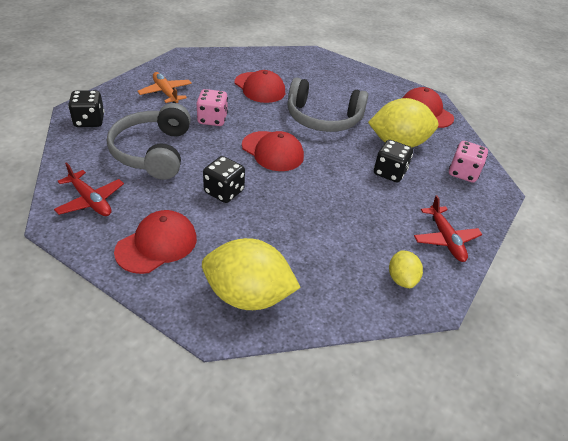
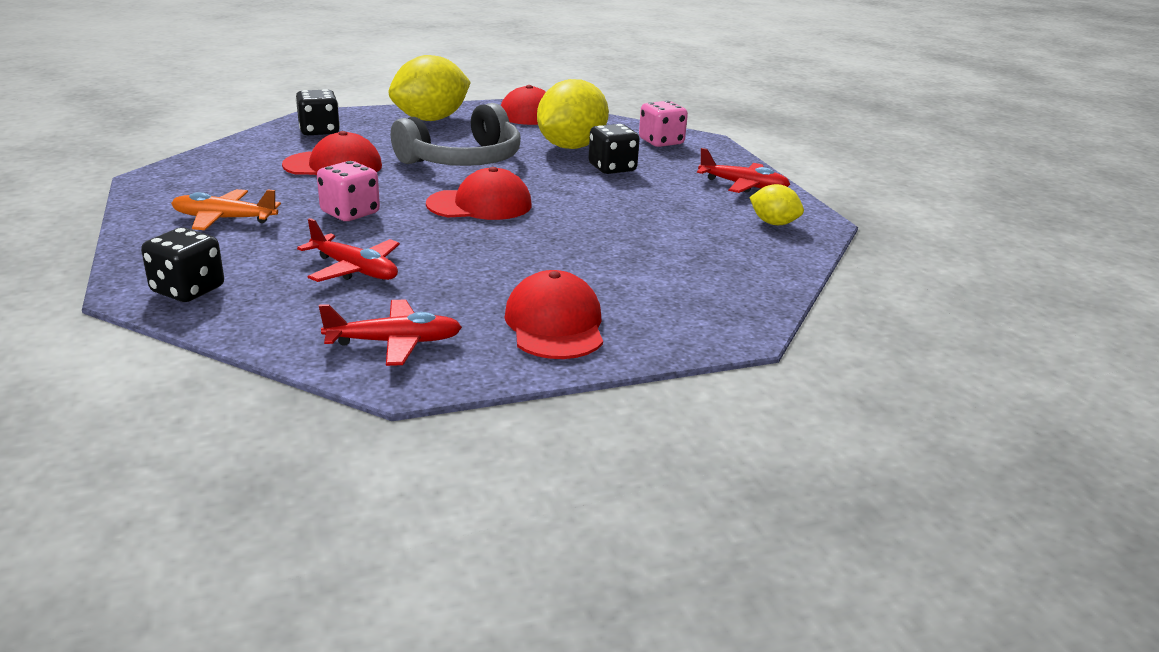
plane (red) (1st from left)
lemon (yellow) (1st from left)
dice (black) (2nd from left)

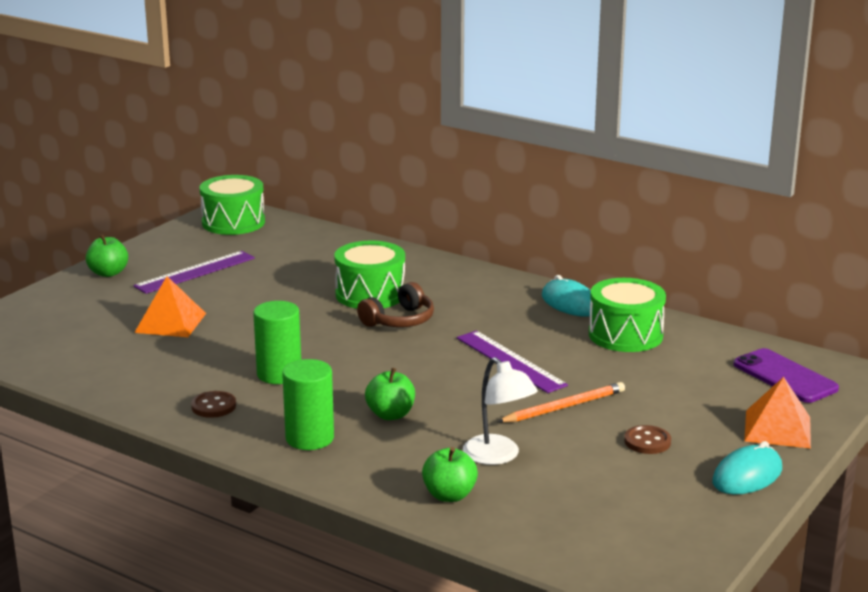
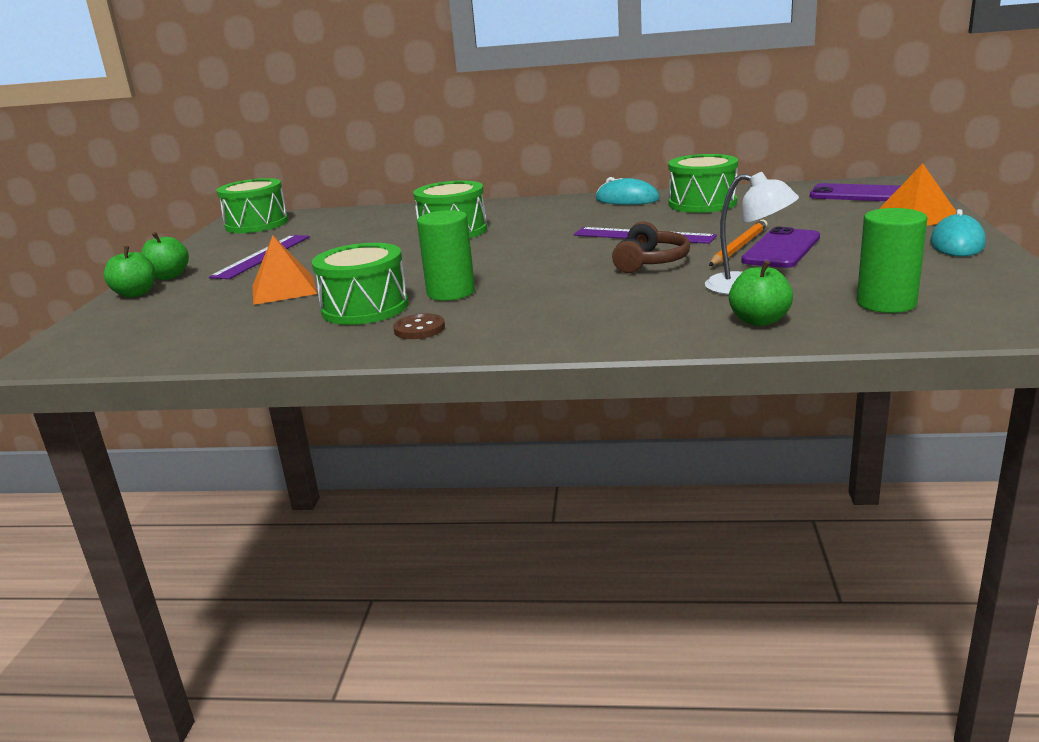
cylinder (green) (2nd from left)
headphones (brown)
apple (green) (1st from left)
button (brown) (2nd from left in the first image)
drum (green) (2nd from left)
phone (purple) (1st from left)

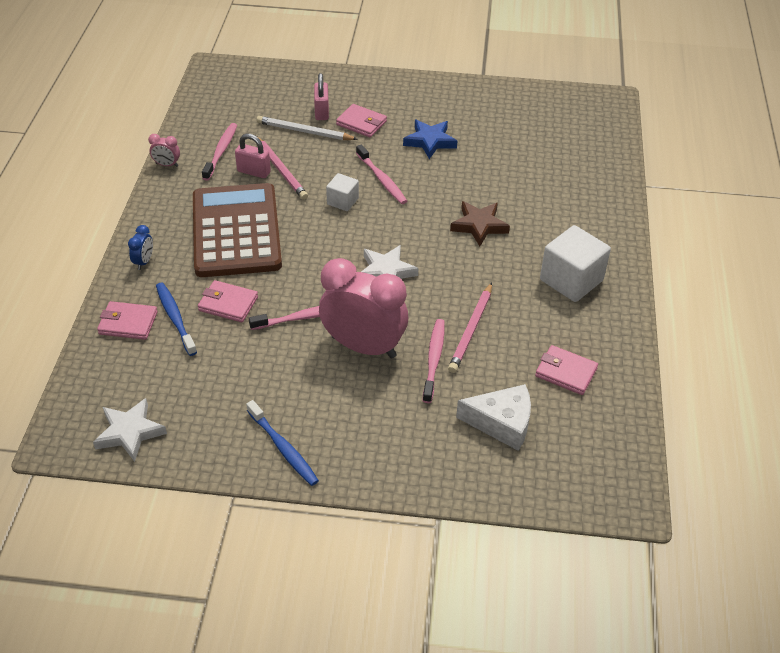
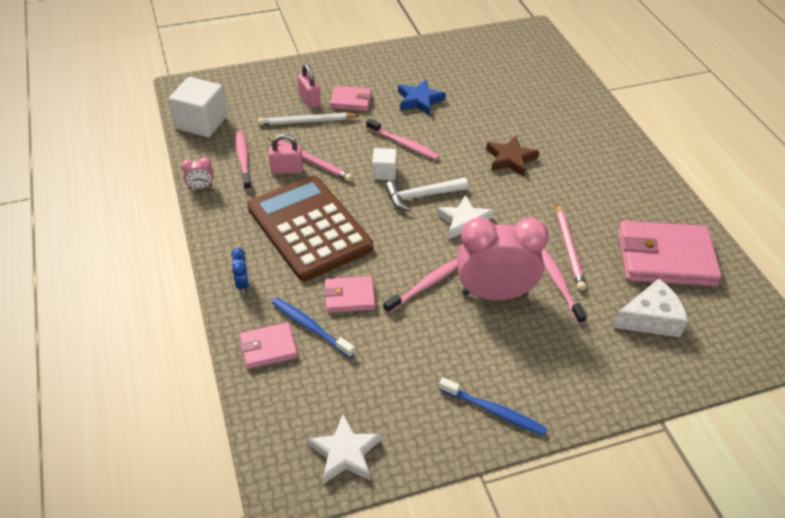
wallet (pink) (4th from left)
cube (white) (1st from left)
hammer (white)

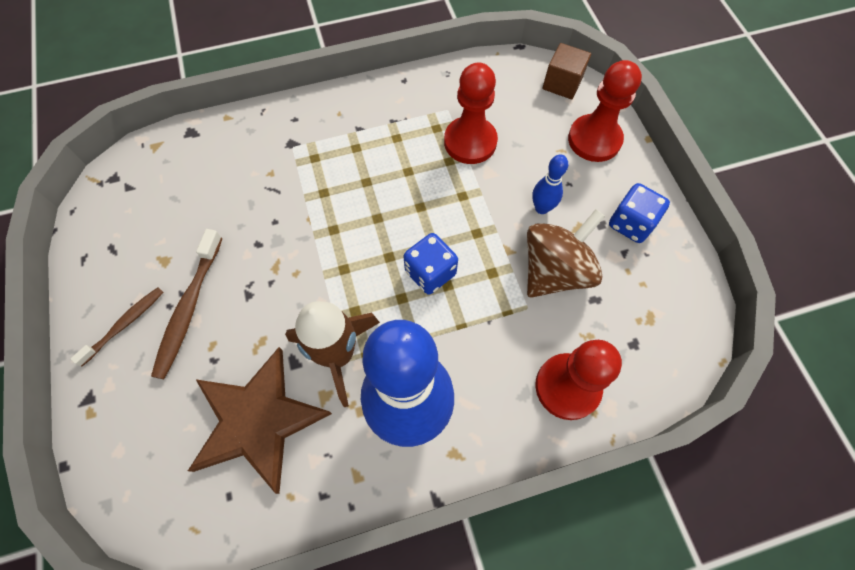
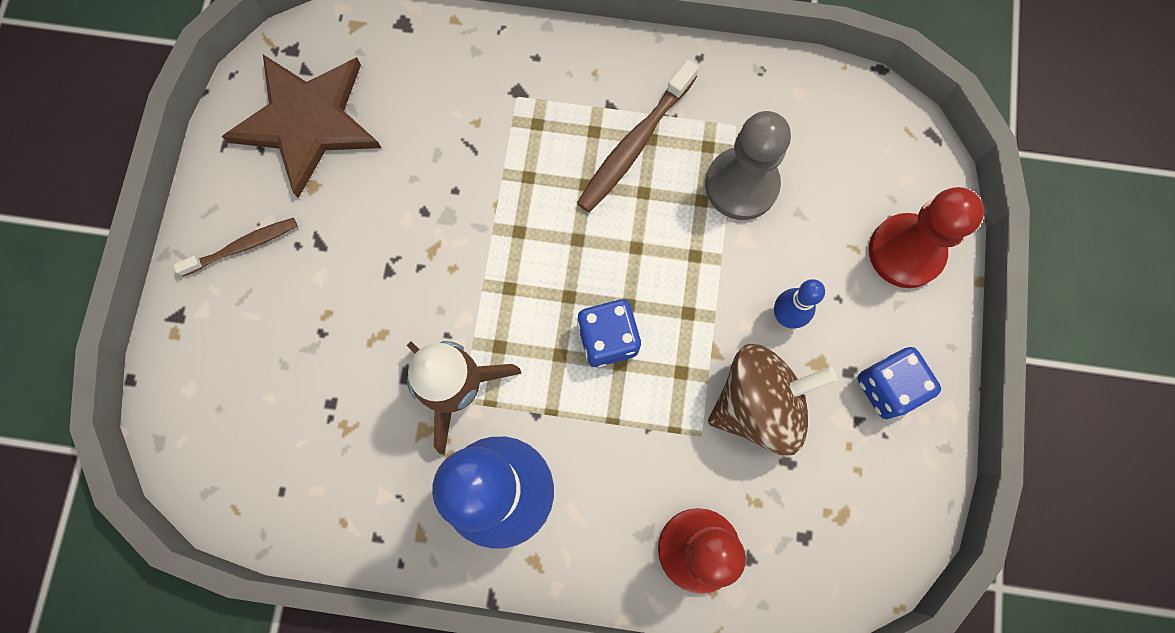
toothbrush (brown) (2nd from left)
star (brown)
pawn (grey)
cube (brown)

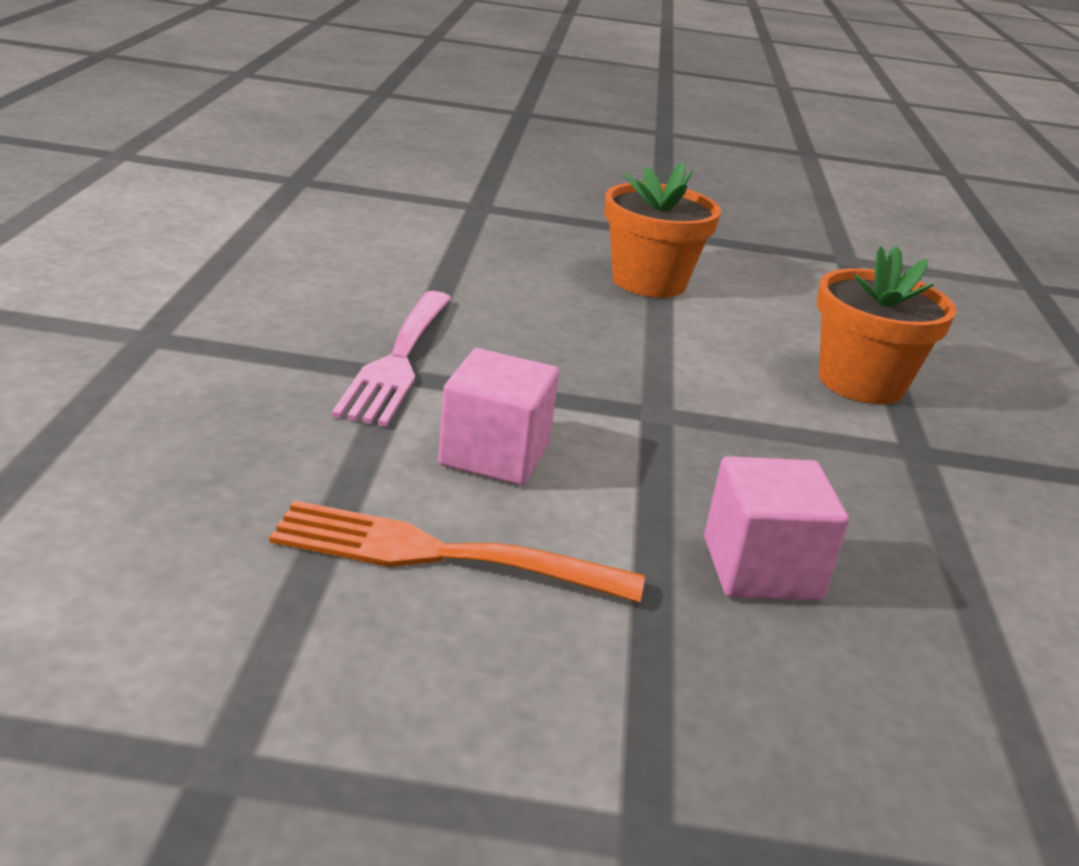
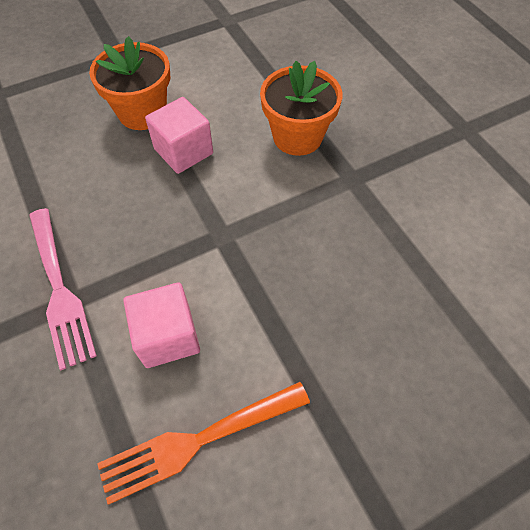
cube (pink) (2nd from left)

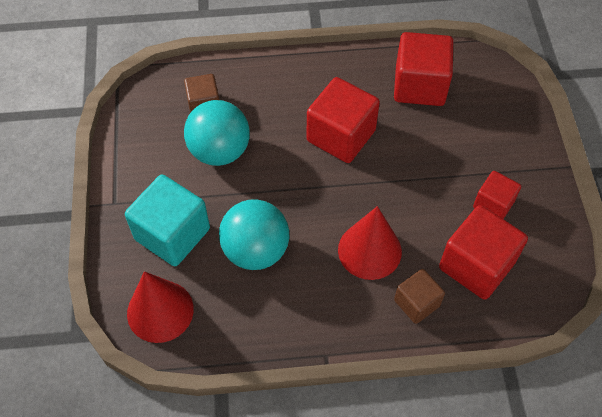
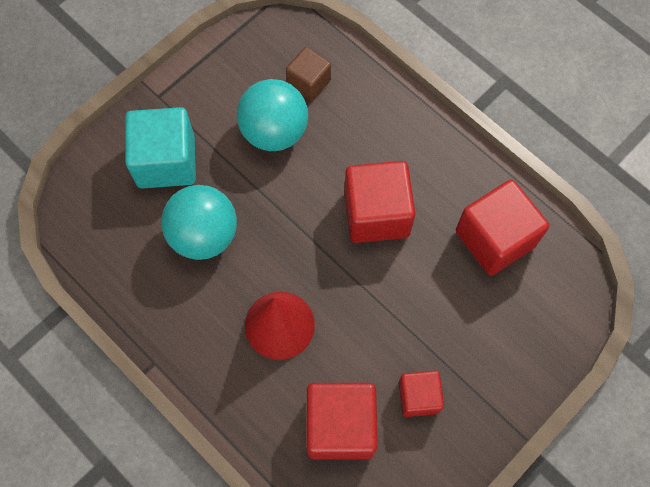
cone (red) (1st from left in the first image)
cube (brown) (2nd from left in the first image)

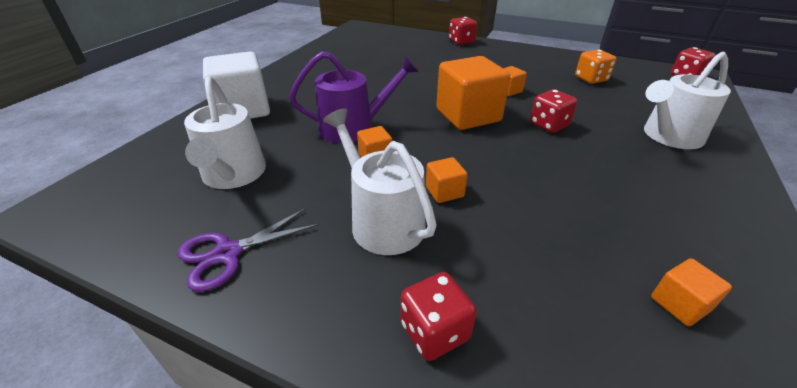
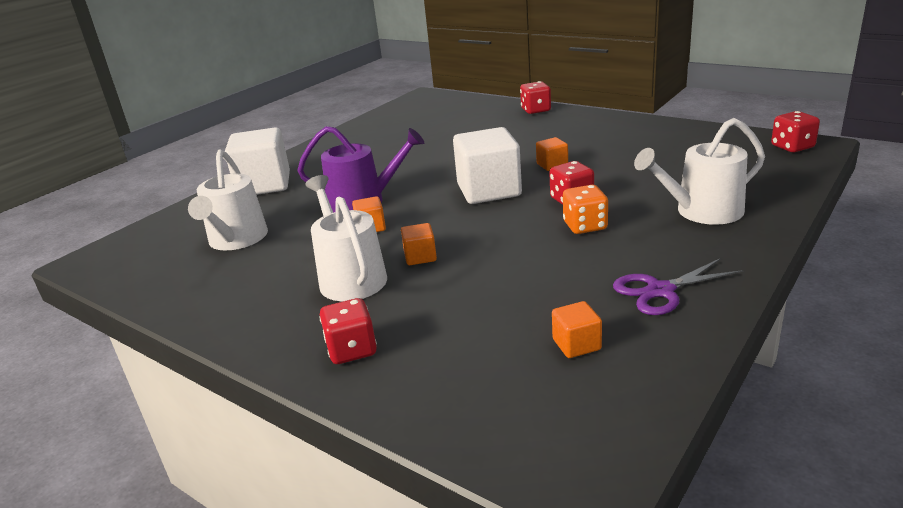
scissors (purple)
cube (white) (2nd from left)
dice (orange)

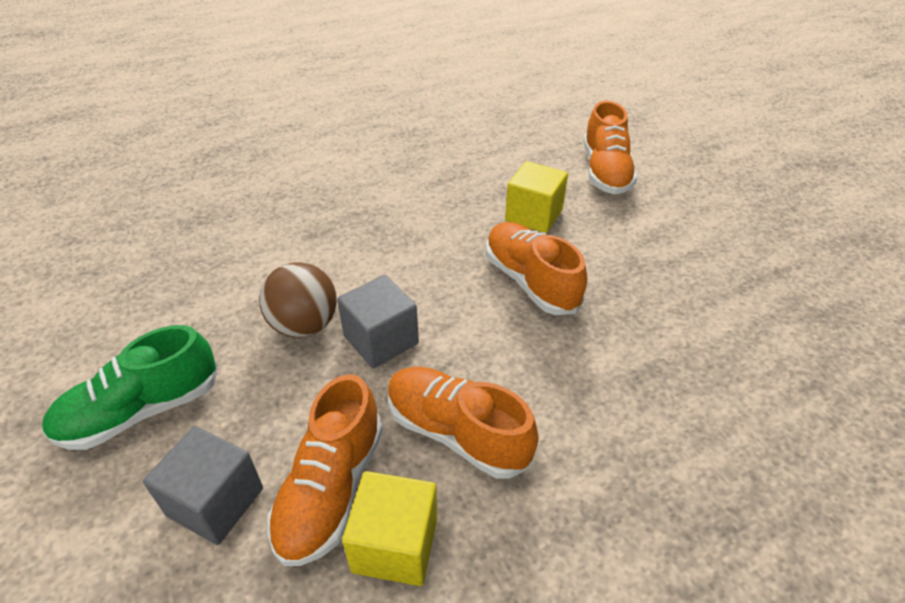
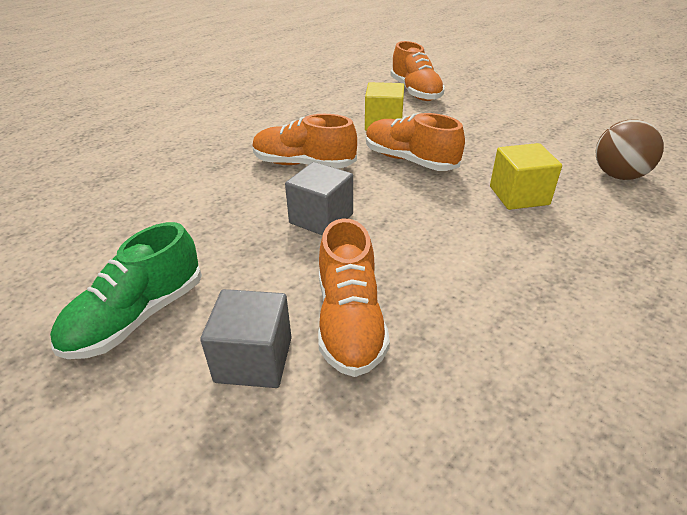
ball (brown)
cube (yellow) (2nd from left)
shoe (orange) (1st from left)

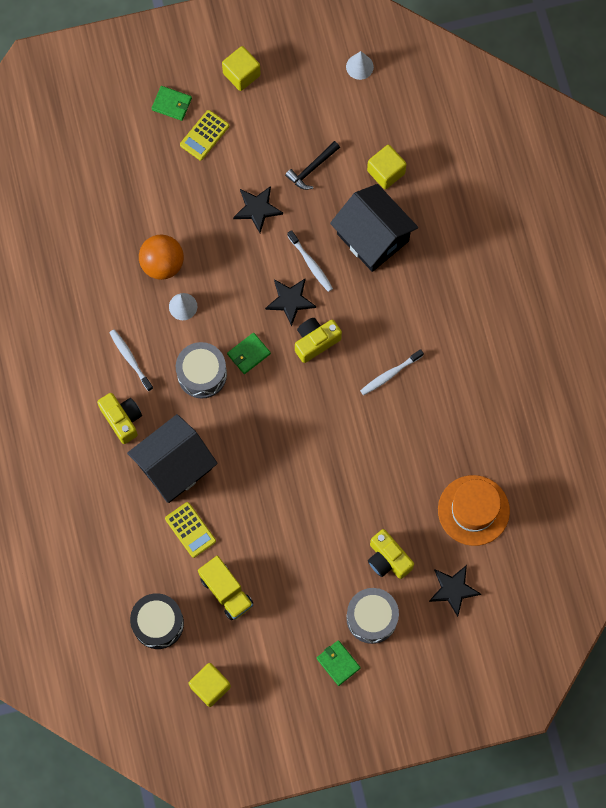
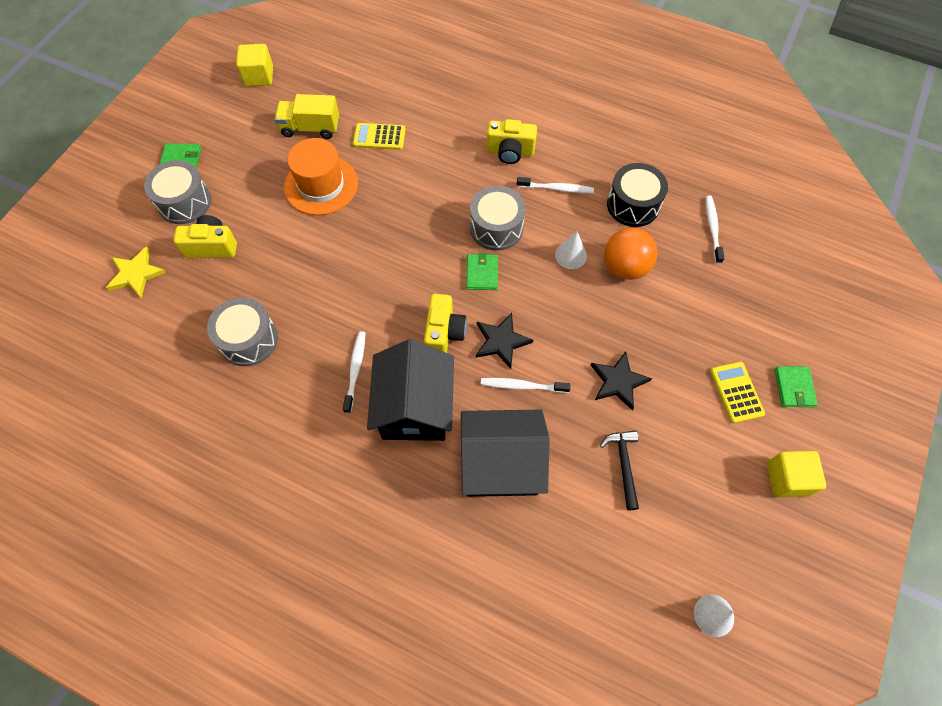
house (black) (1st from left)
drum (black)
wallet (green) (3rd from left)
cube (yellow) (3rd from left in the first image)
star (yellow)
hat (orange)
drum (grey) (2nd from left)
toothbrush (white) (4th from left)

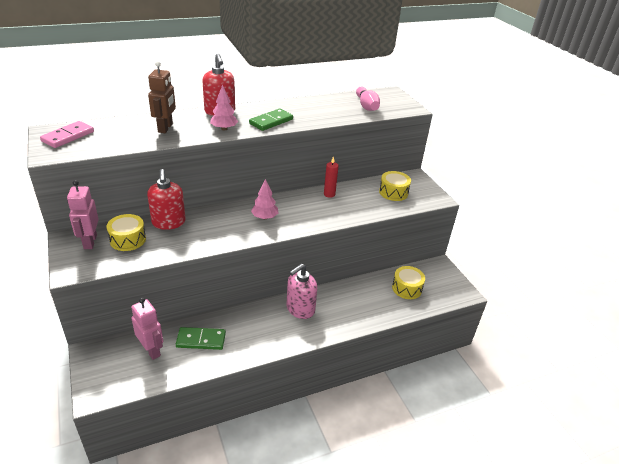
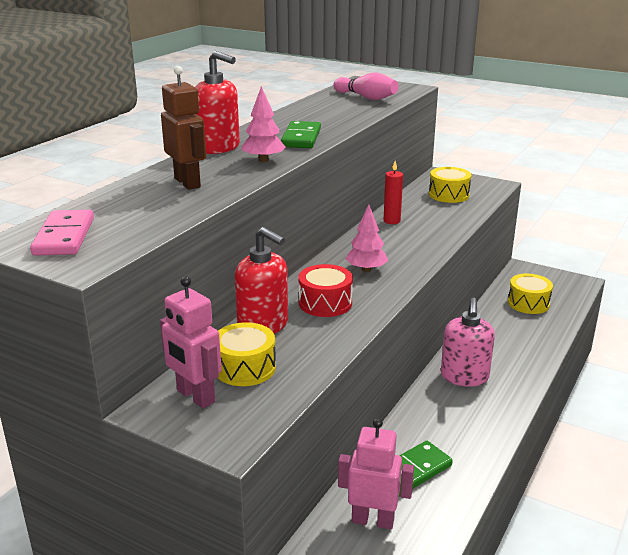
drum (red)

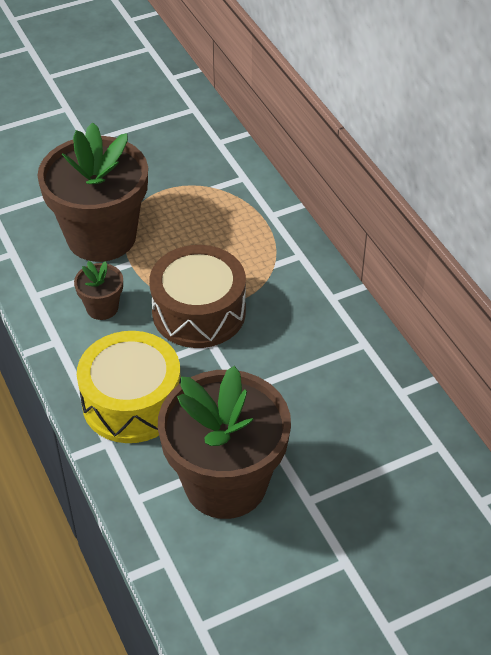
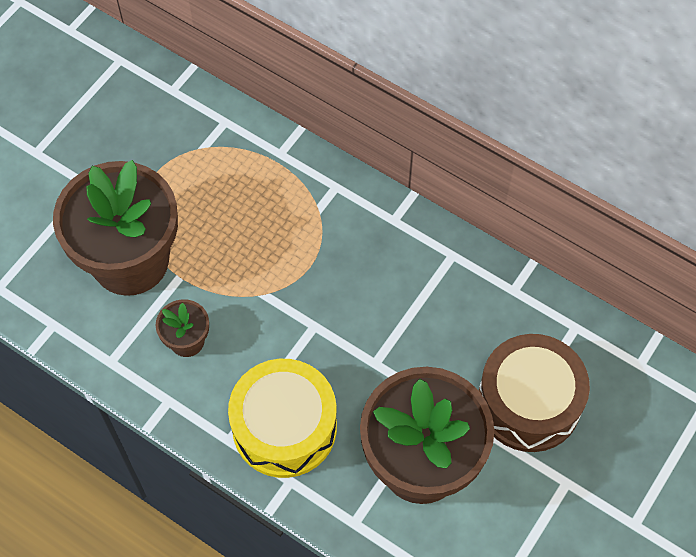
drum (brown)

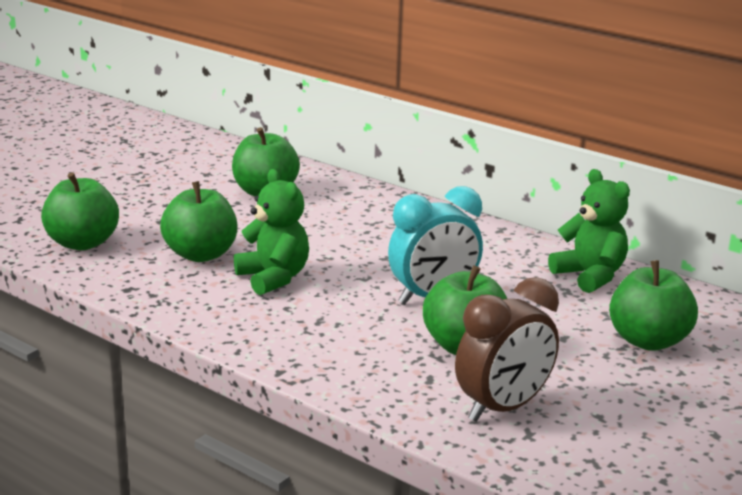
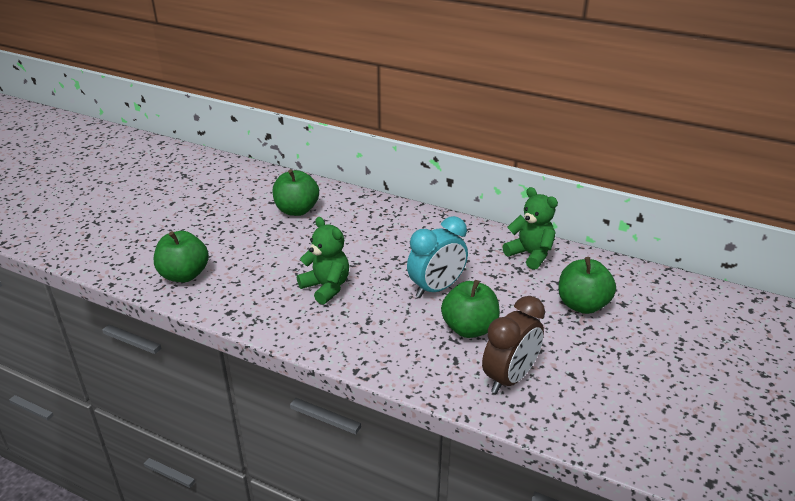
apple (green) (2nd from left in the first image)

